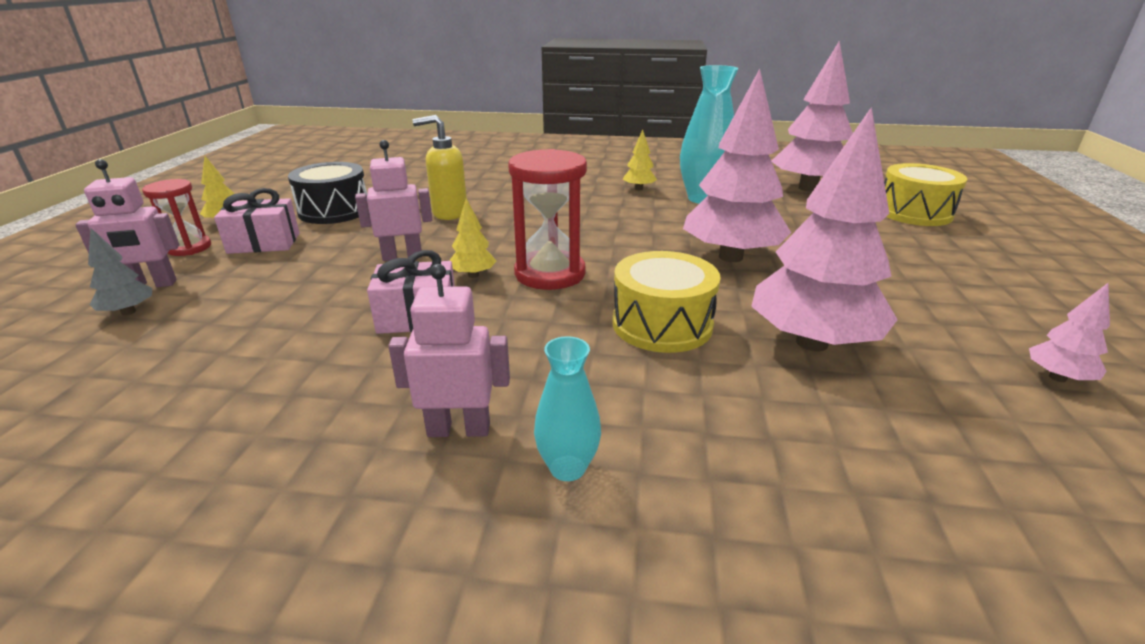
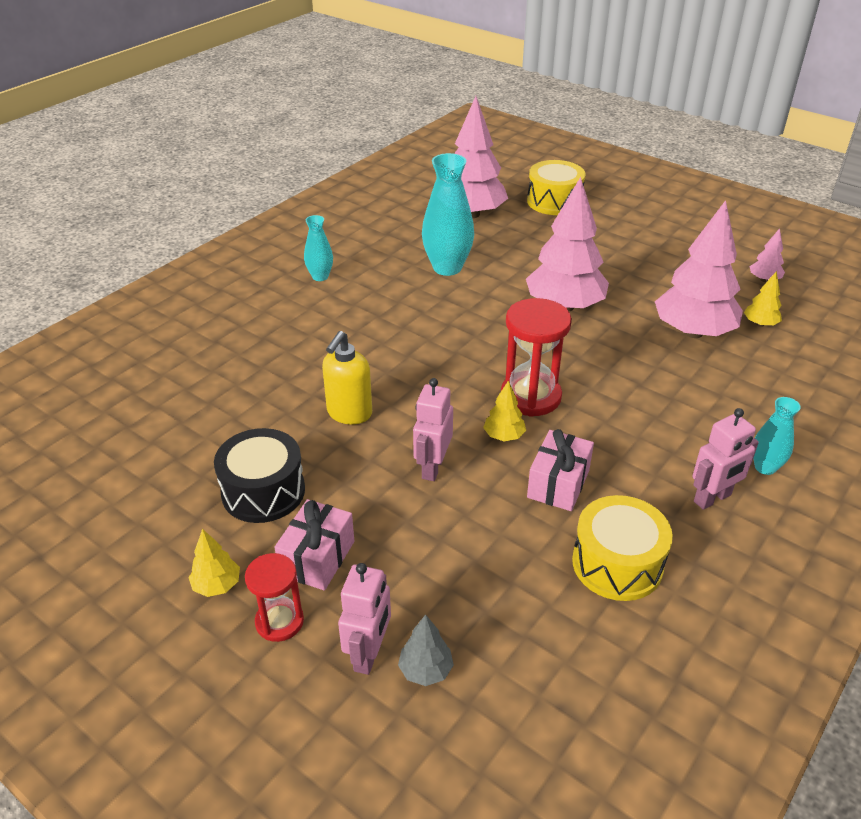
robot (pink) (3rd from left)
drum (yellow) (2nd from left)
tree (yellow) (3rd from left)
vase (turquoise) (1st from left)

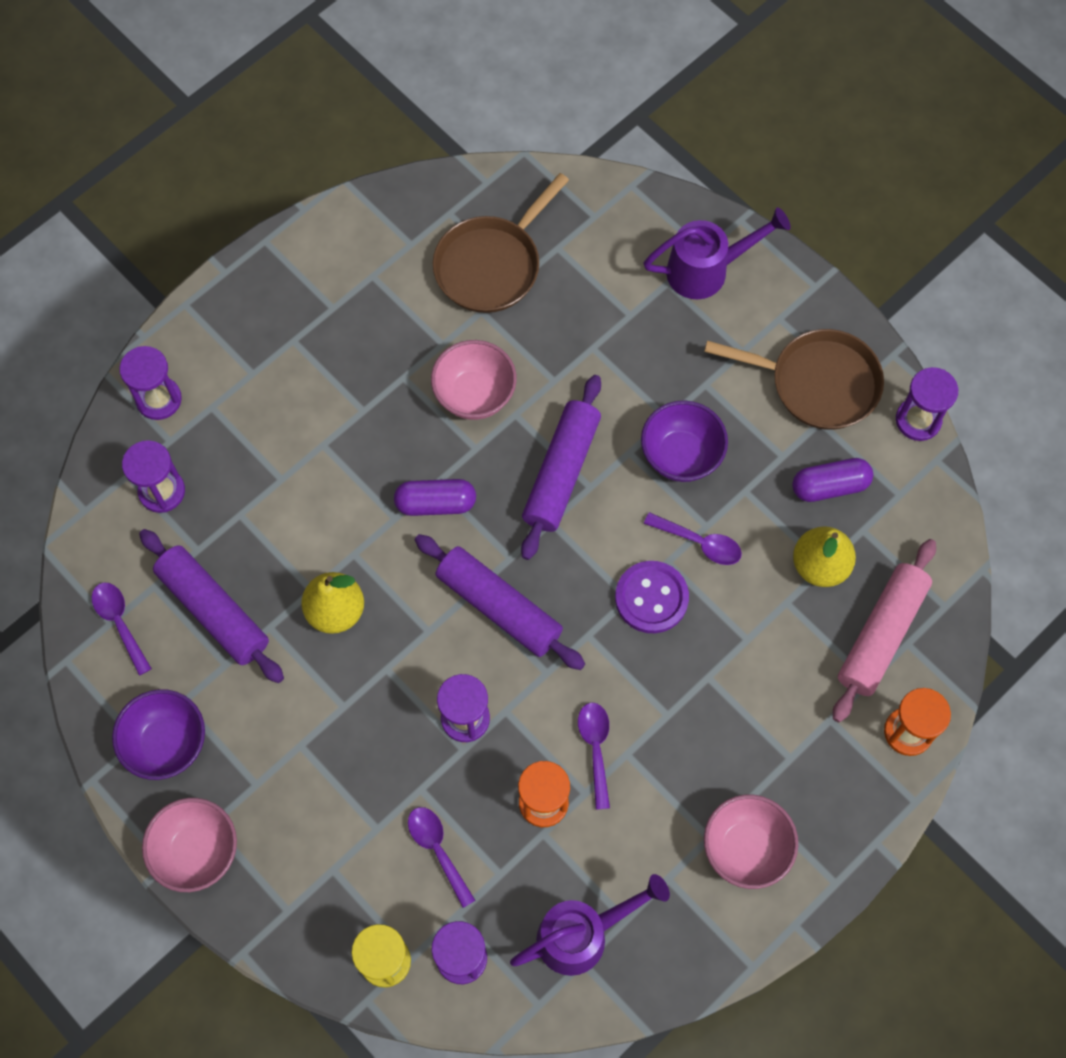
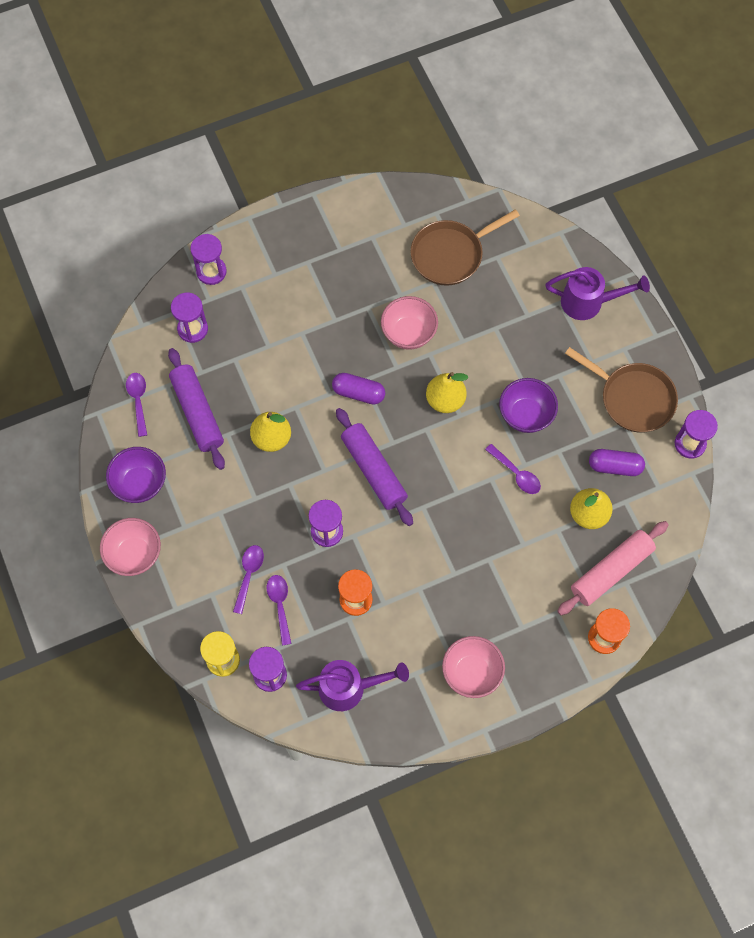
pear (yellow) (2nd from left)
spoon (purple) (2nd from left)
button (purple)

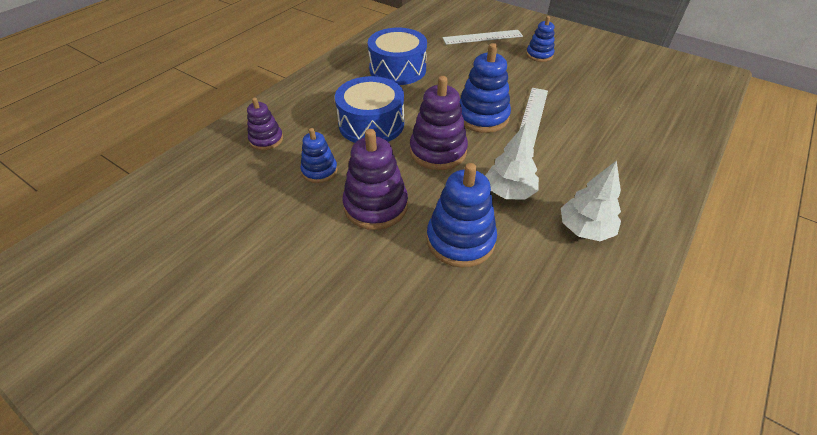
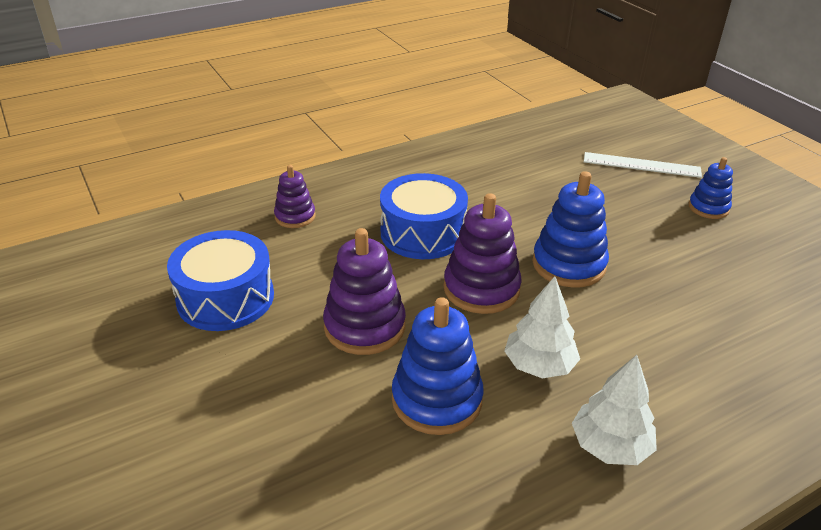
stacking toy (blue) (1st from left in the first image)
drum (blue) (1st from left)
ruler (white) (2nd from left in the first image)

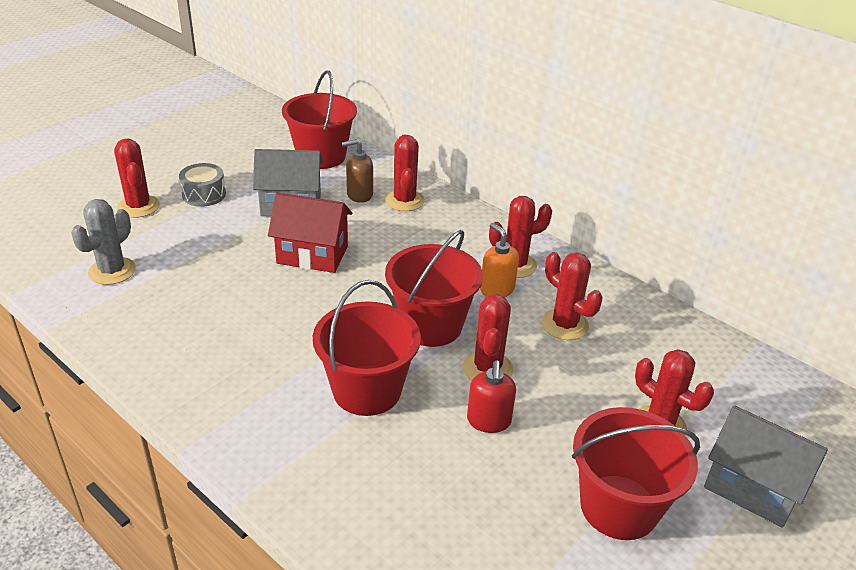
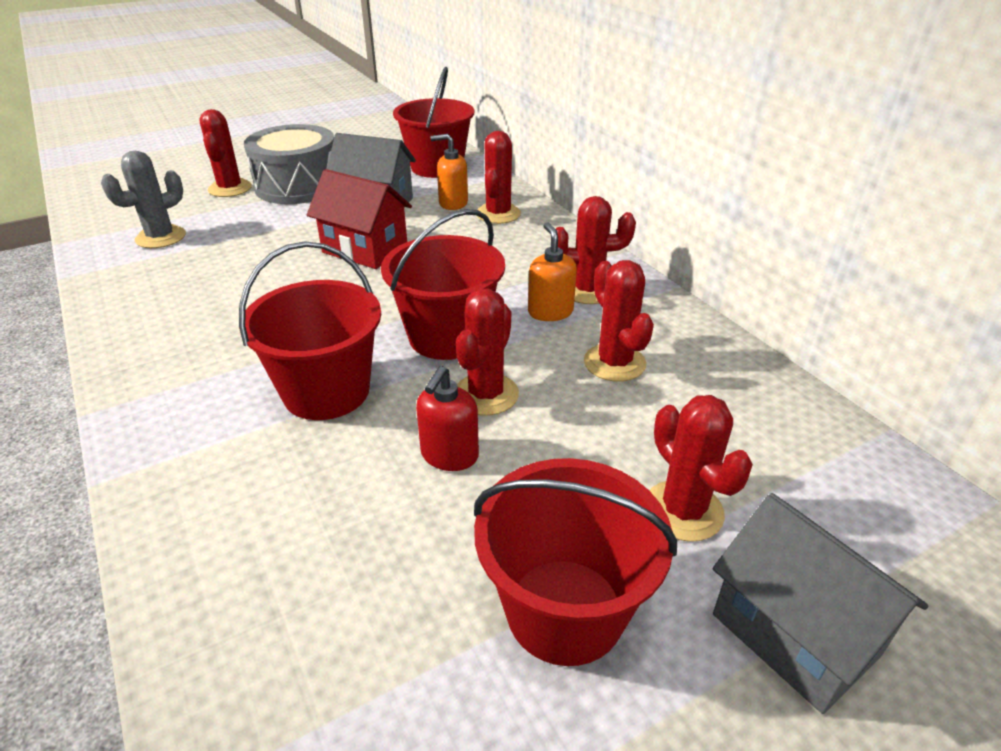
drum (grey)
soap dispenser (orange) (1st from left)

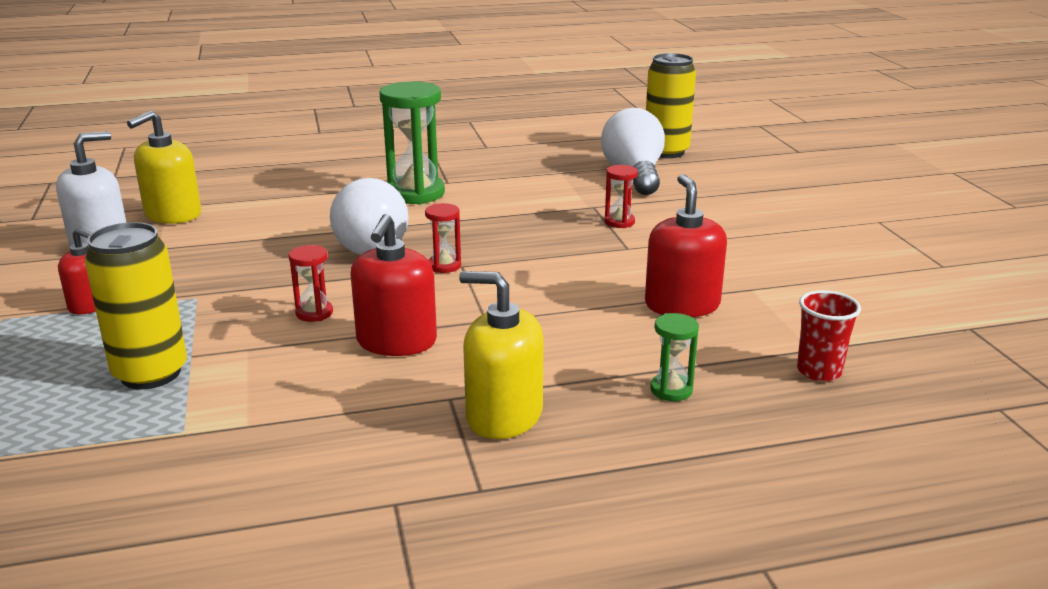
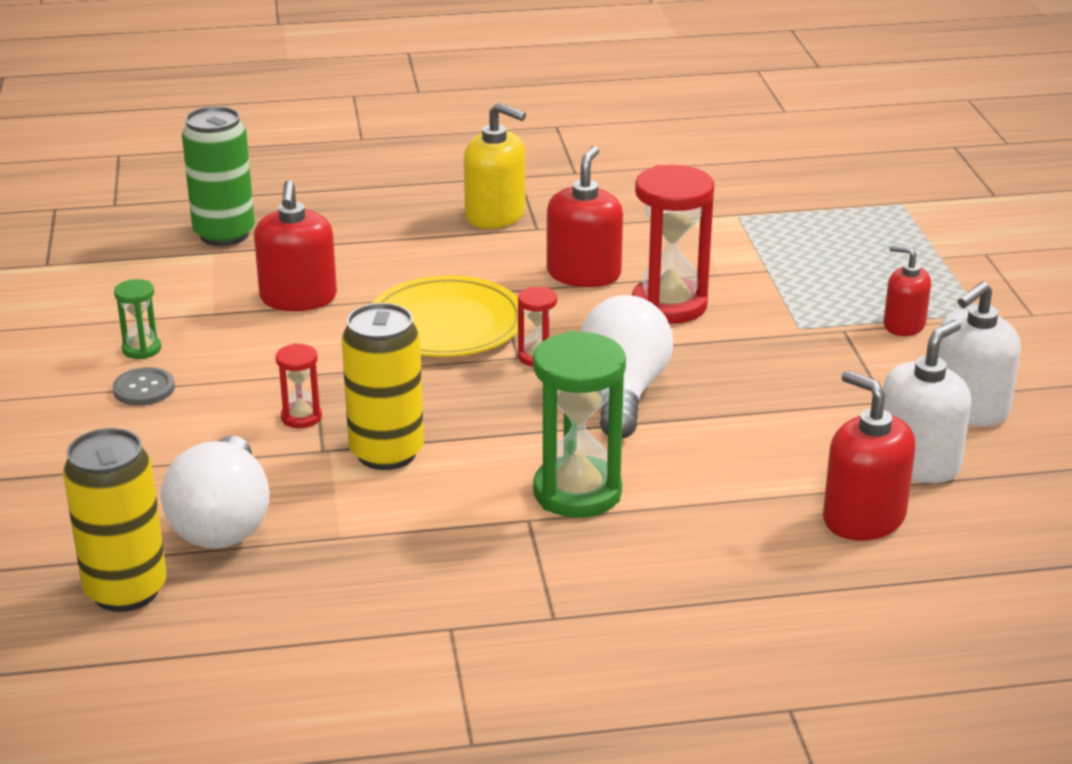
can (yellow) (2nd from left)
soap dispenser (white) (1st from left)
hourglass (red) (3rd from left)
hourglass (green) (1st from left)
can (green)
button (grey)
plate (yellow)
soap dispenser (red) (3rd from left)

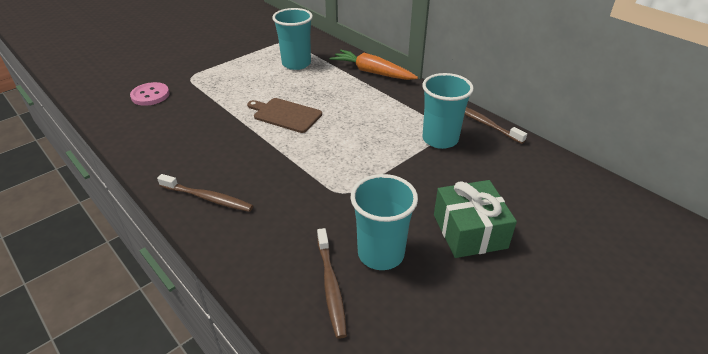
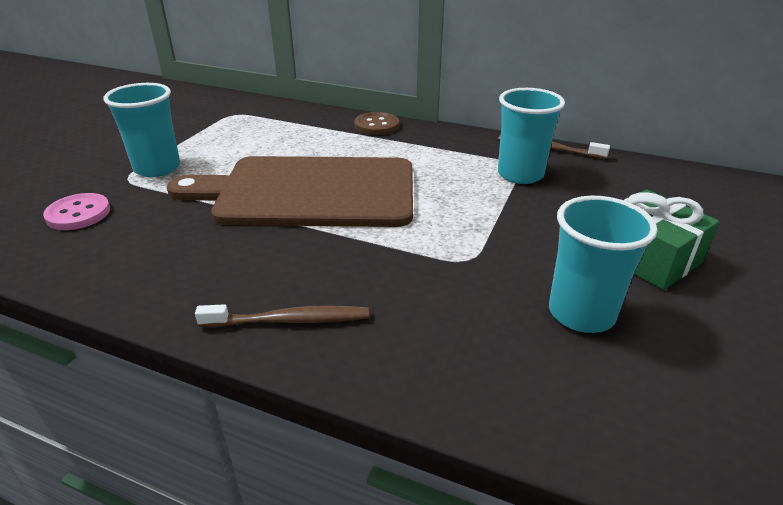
cutting board (brown)
cup (turquoise) (1st from left)
toothbrush (brown) (2nd from left in the first image)
button (brown)

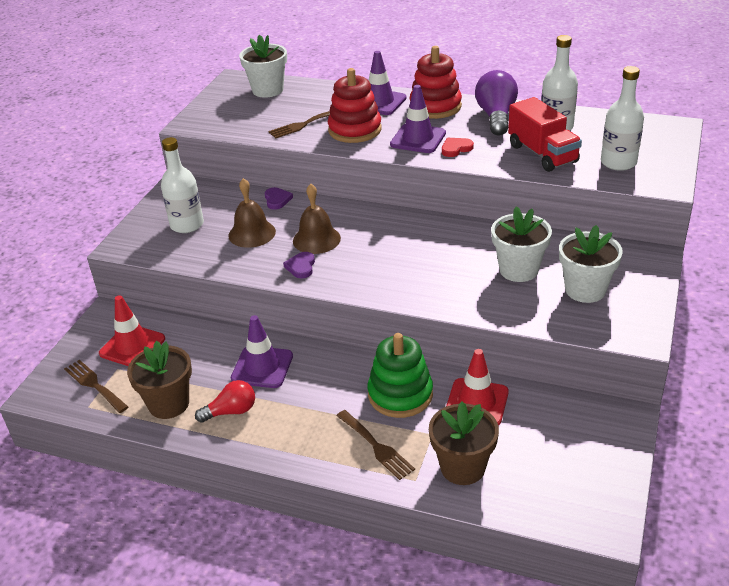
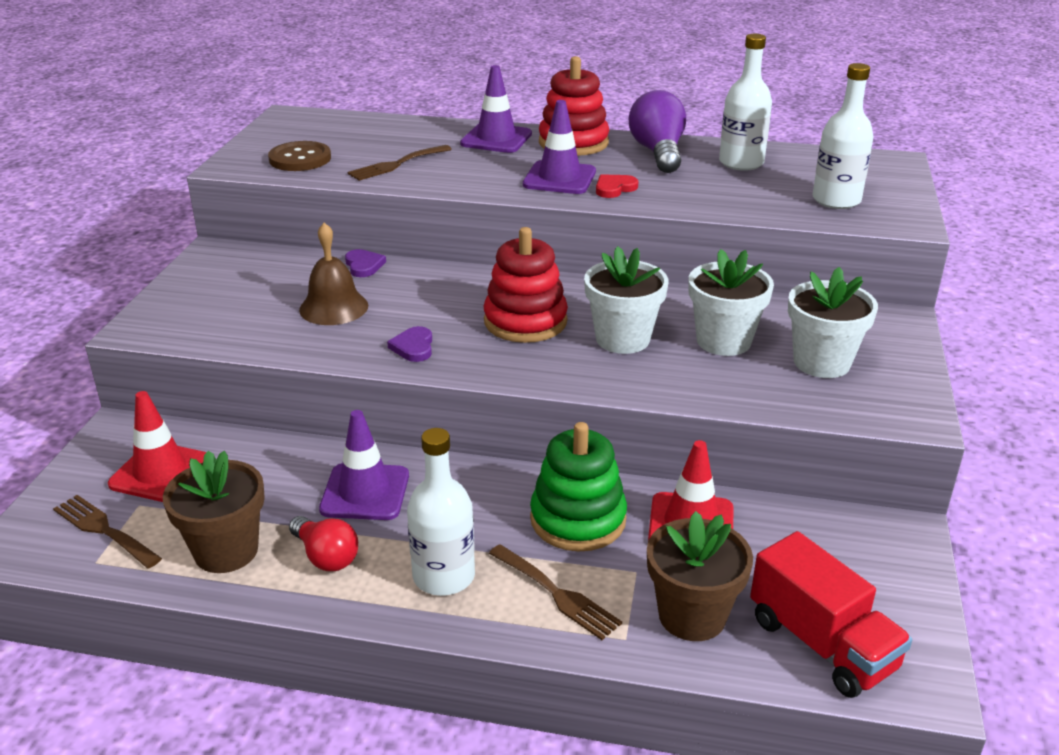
bottle (white) (1st from left)
light bulb (red)
flower pot (white) (1st from left)
bell (brown) (2nd from left in the first image)
stacking toy (red) (1st from left)
truck (red)
button (brown)

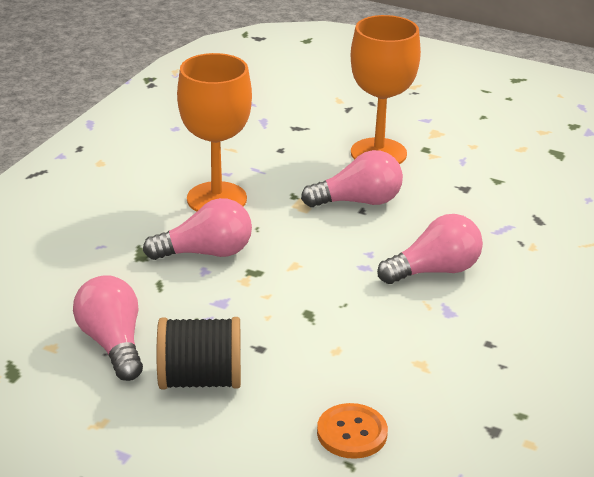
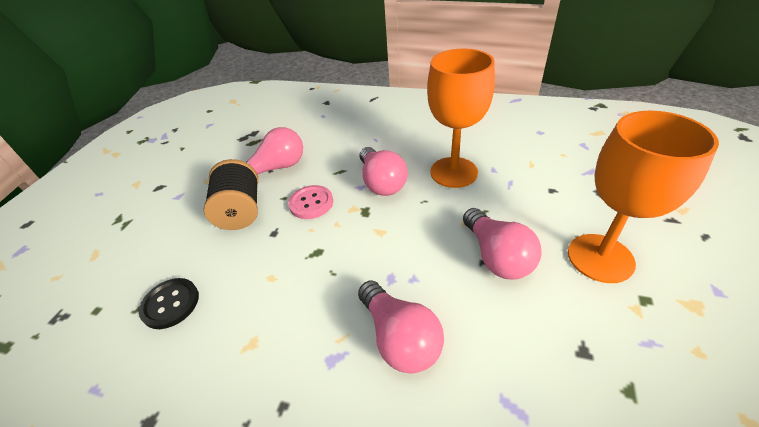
button (black)
button (pink)

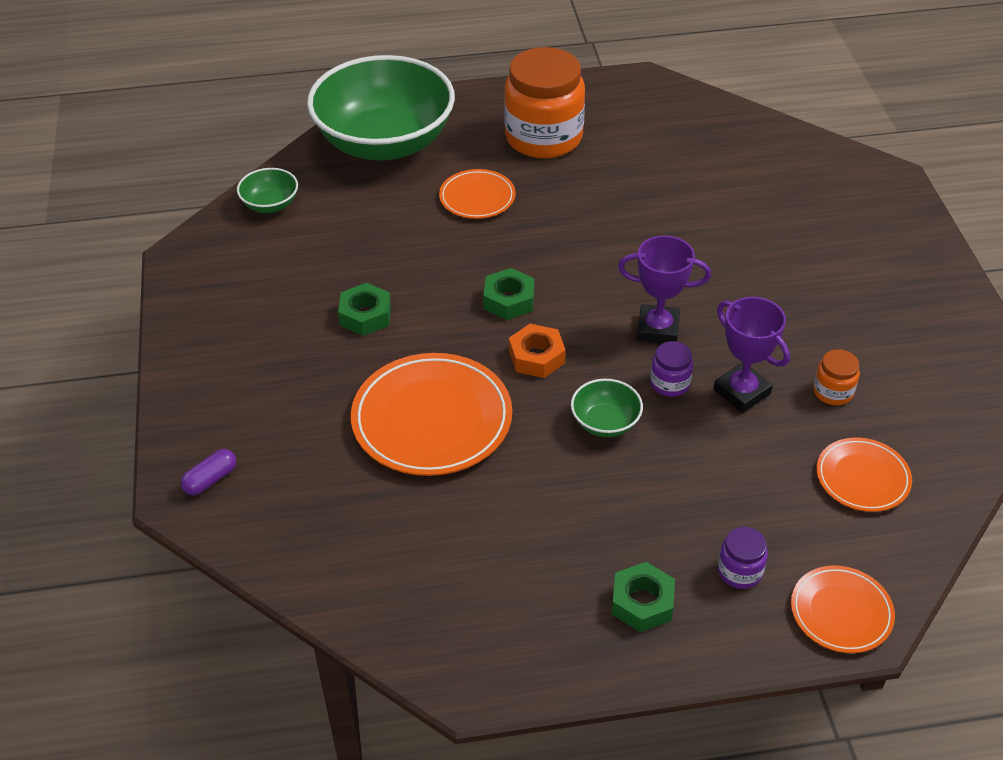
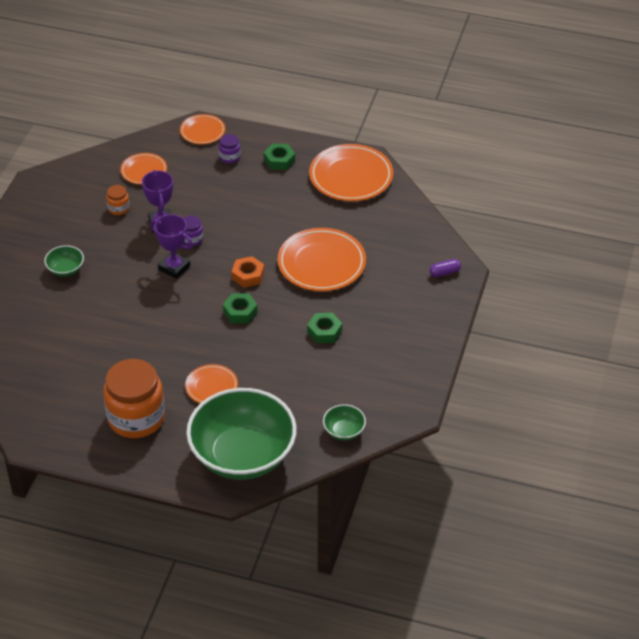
bowl (green) (1st from left)
plate (orange) (5th from left)

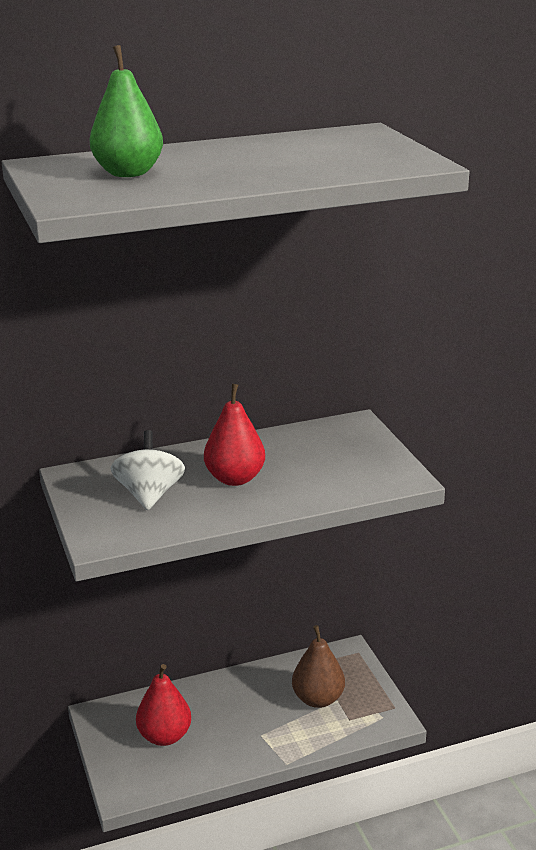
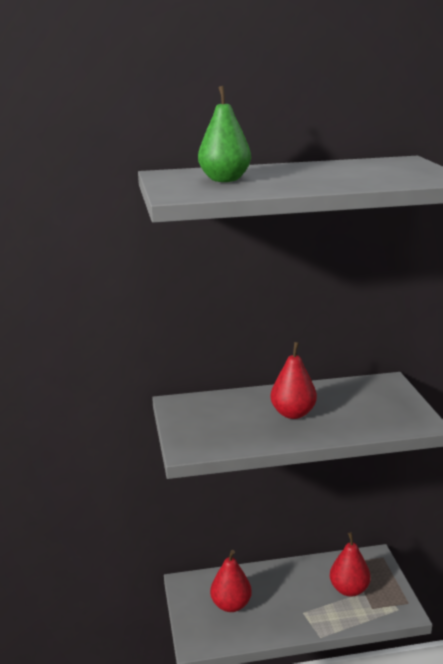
spinning top (white)
pear (red) (3rd from left)

